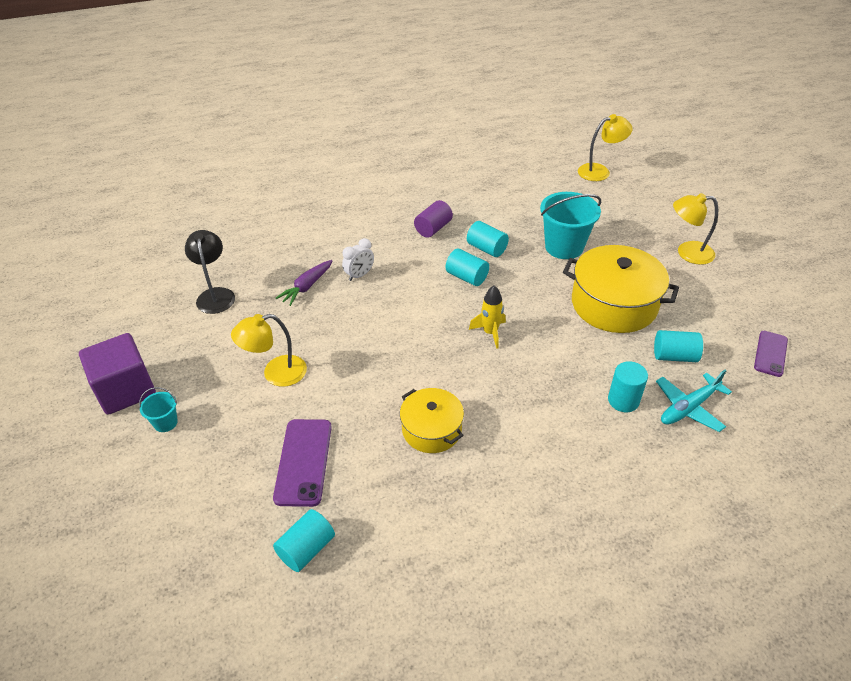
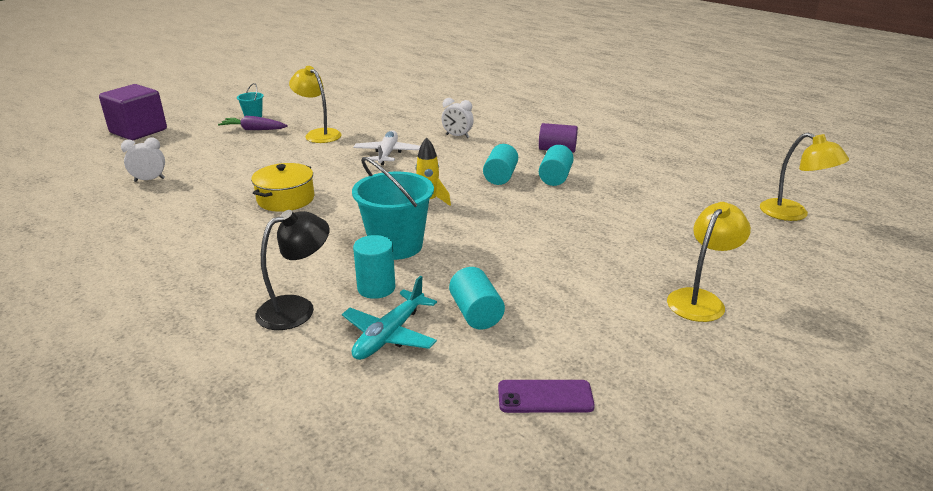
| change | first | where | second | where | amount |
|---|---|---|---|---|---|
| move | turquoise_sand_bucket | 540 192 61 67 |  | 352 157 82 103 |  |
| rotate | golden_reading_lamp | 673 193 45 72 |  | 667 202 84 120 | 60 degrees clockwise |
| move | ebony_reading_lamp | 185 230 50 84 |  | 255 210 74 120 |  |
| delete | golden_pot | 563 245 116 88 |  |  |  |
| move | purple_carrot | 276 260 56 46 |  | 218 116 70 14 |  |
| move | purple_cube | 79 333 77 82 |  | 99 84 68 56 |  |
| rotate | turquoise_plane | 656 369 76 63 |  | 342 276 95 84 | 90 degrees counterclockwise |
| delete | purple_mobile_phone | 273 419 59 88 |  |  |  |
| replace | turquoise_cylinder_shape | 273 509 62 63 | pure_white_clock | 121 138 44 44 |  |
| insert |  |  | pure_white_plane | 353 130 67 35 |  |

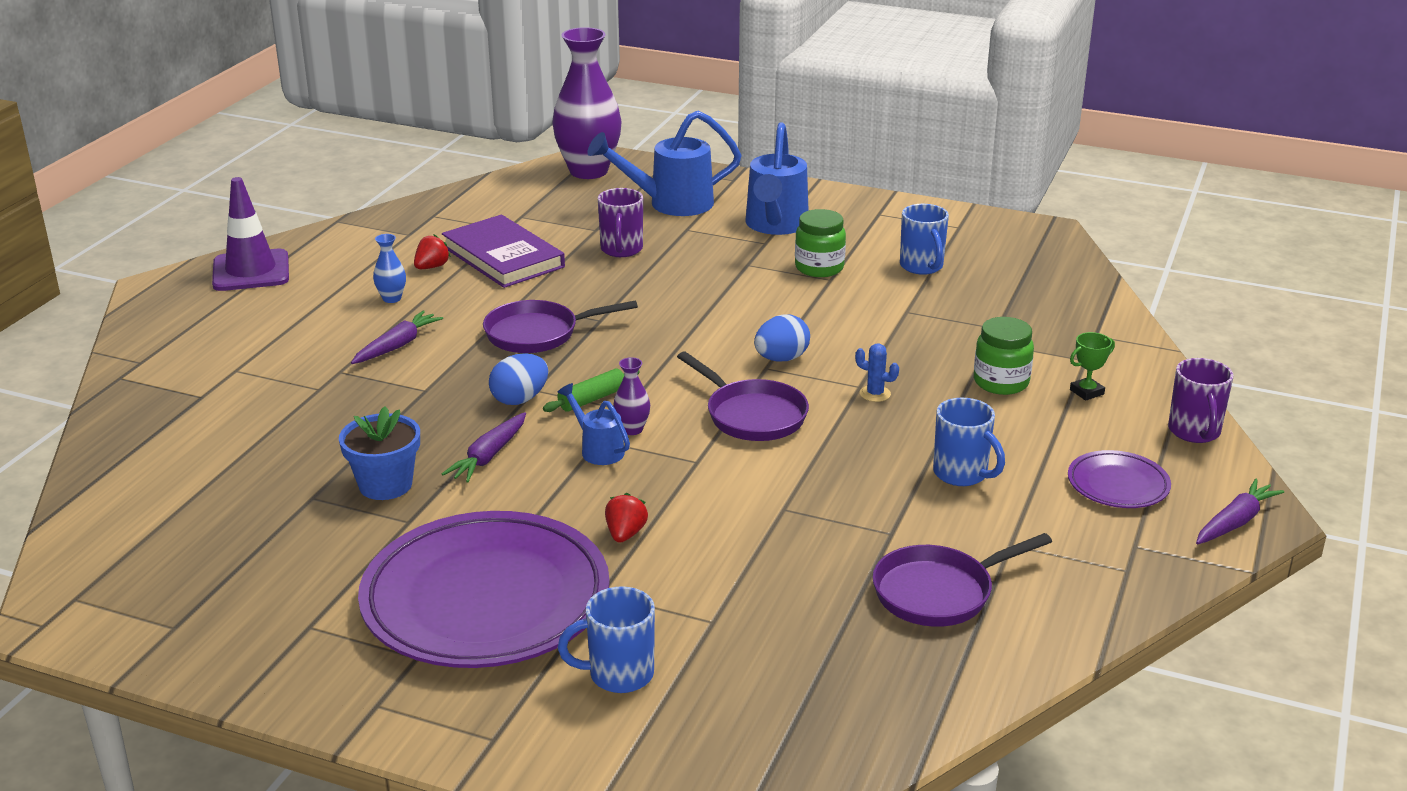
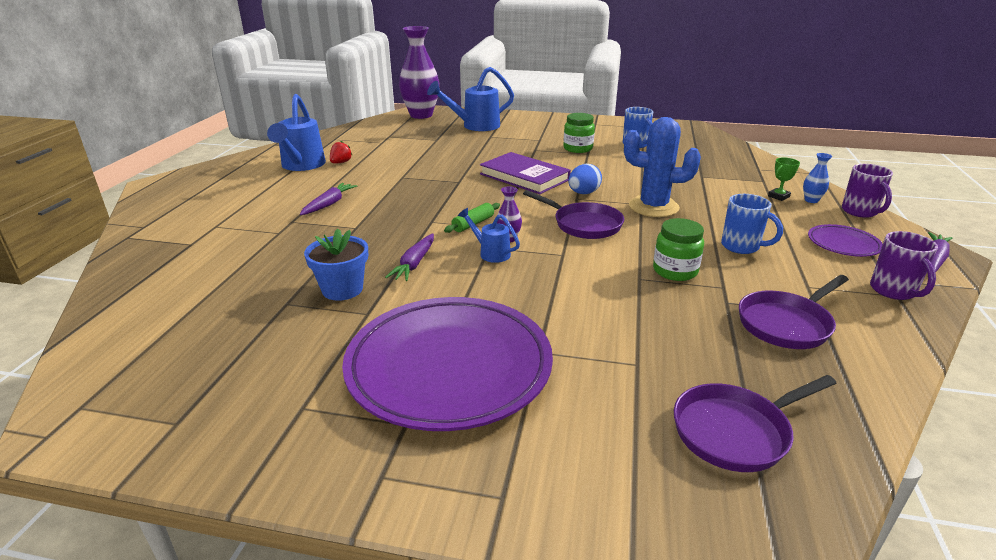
| change | first | where | second | where | amount |
|---|---|---|---|---|---|
| move | blue_watering_pot | 745 122 64 113 |  | 267 94 59 77 |  |
| delete | purple_traffic_cone | 212 177 77 114 |  |  |  |
| move | purple_mug | 598 188 45 69 |  | 870 231 68 69 |  |
| move | purple_book | 442 214 123 74 |  | 480 152 91 42 |  |
| move | blue_vase | 373 234 33 69 |  | 803 153 29 50 |  |
| move | purple_skillet | 483 300 155 53 |  | 674 375 163 97 |  |
| move | leaf-green_preserve_jar | 974 317 60 78 |  | 653 218 51 63 |  |
| resize | blue_prickly_plant | 855 344 44 58 |  | 624 117 77 100 | x2.45 |
| delete | blue_toy_egg | 489 354 59 51 |  |  |  |
| delete | red_toy_strawberry | 605 493 43 50 |  |  |  |
| delete | blue_mug | 558 586 97 107 |  |  |  |

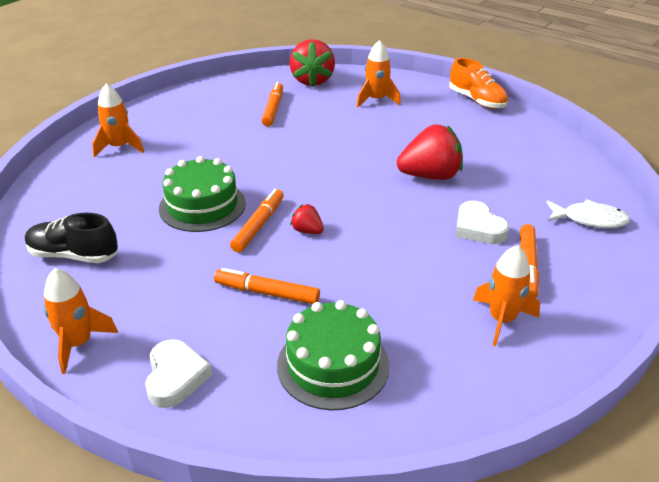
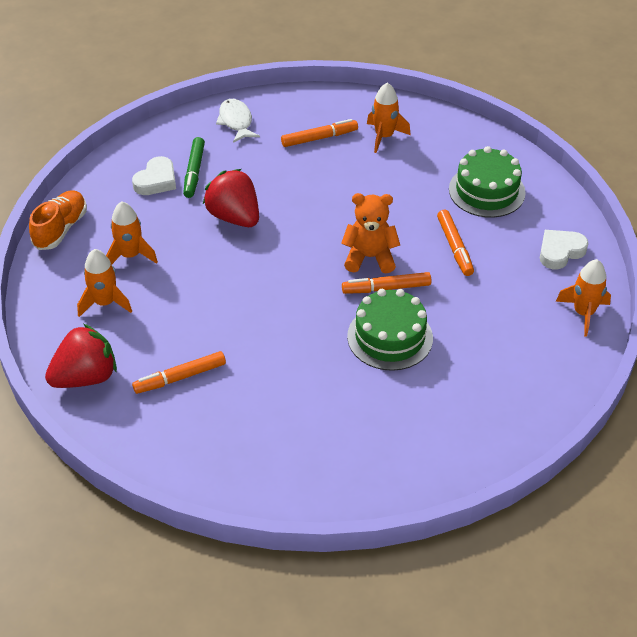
| change | first | where | second | where | amount |
|---|---|---|---|---|---|
| move | orange-coloured_toy_rocket | 92 83 52 74 |  | 106 201 52 63 |  |
| move | pure_white_heart | 456 201 53 43 |  | 132 156 44 39 |  |
| replace | red_toy_strawberry | 290 204 34 30 | orange-coloured_stuffed_bear | 341 193 59 81 |  |
| delete | ebony_sneaker | 25 213 93 50 |  |  |  |
| insert |  |  | leaf-green_felt_pen | 183 137 22 61 |  |

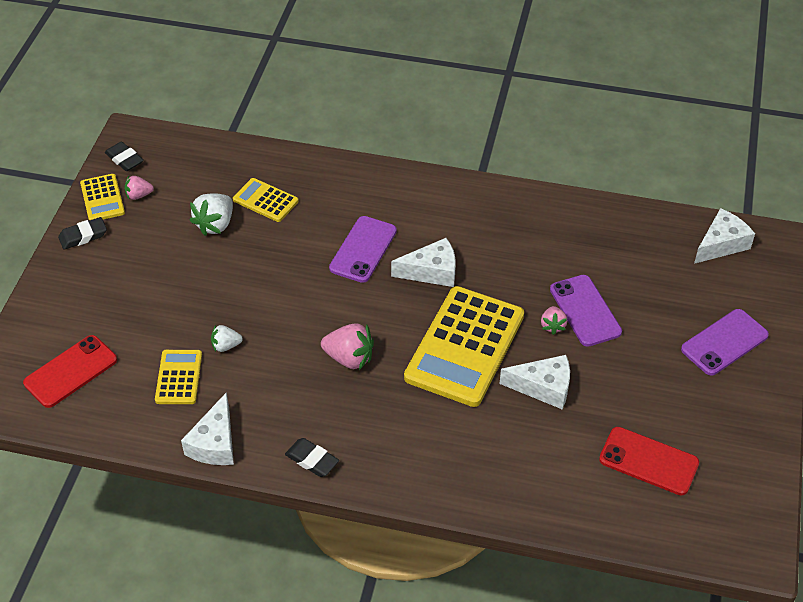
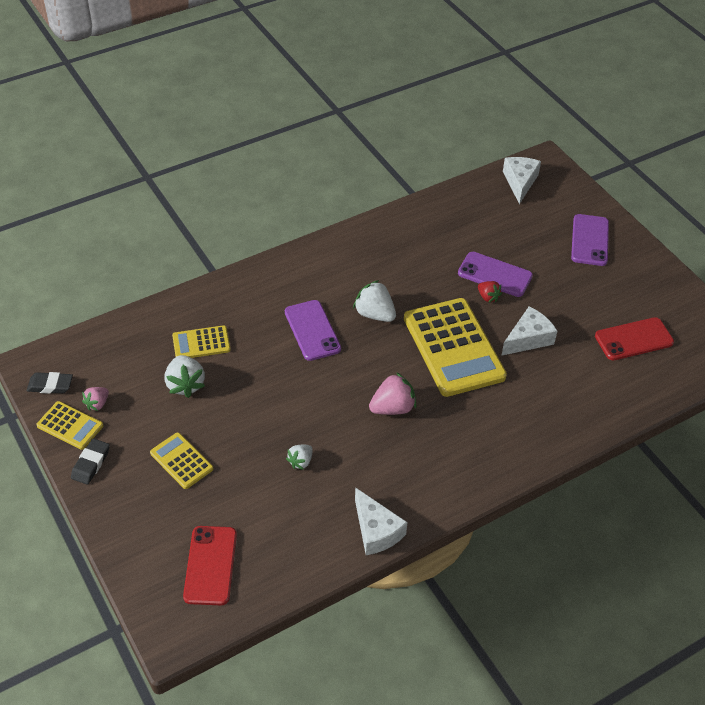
| change | first | where | second | where | amount |
|---|---|---|---|---|---|
| replace | pure_white_piece_of_cheese | 391 238 65 49 | pure_white_toy_strawberry | 353 280 43 42 |  |
| recolor | rosy_toy_strawberry | 541 306 26 29 | red_toy_strawberry | 478 281 24 22 |  |
| move | golden_adding_machine | 155 350 47 54 |  | 150 432 63 57 |  |
| delete | ebony_gum_eraser | 285 438 54 39 |  |  |  |

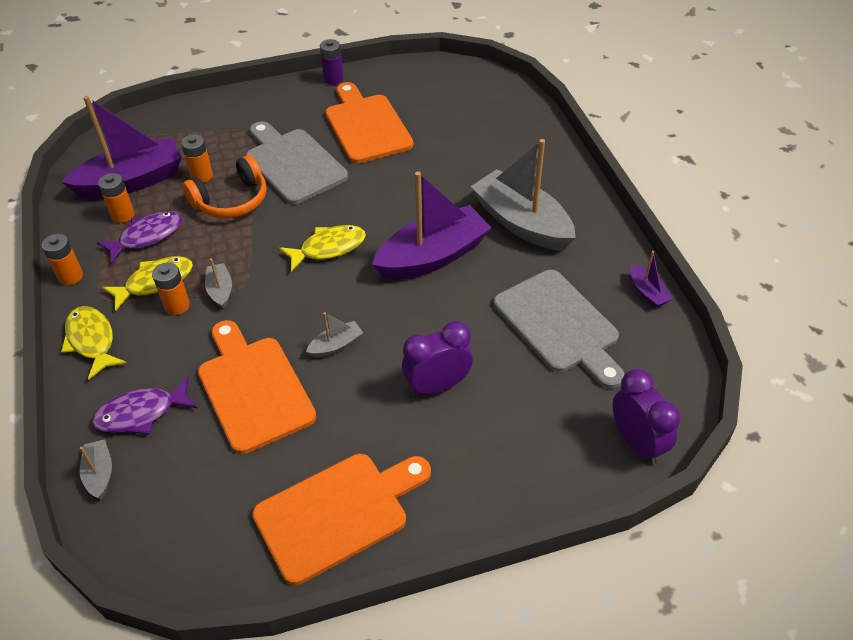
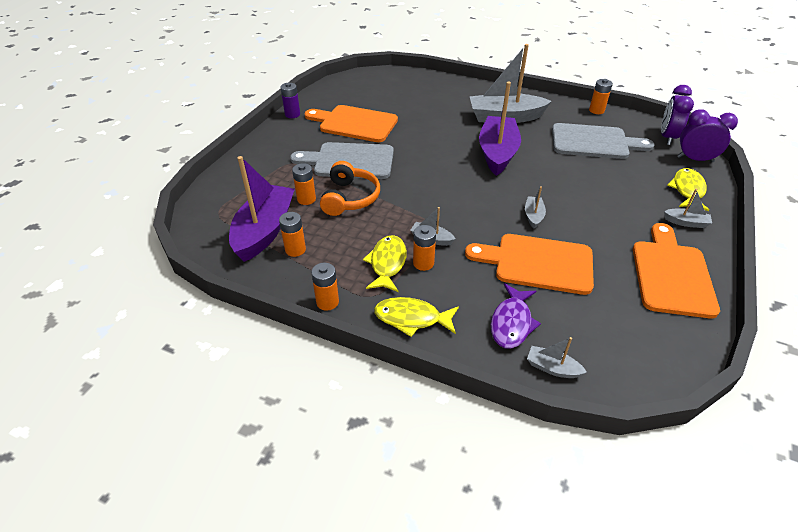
| change | first | where | second | where | amount |
|---|---|---|---|---|---|
| delete | purple_fish | 96 211 86 53 |  |  |  |
| move | golden_fish | 279 225 87 47 |  | 667 168 42 43 |  |
| replace | purple_sailboat | 630 251 43 57 | orange-coloured_AA_battery | 589 79 24 35 |  |
| move | purple_clock | 402 321 71 76 |  | 661 85 33 60 |  |
| insert |  |  | grey_sailboat | 664 189 48 39 |  |

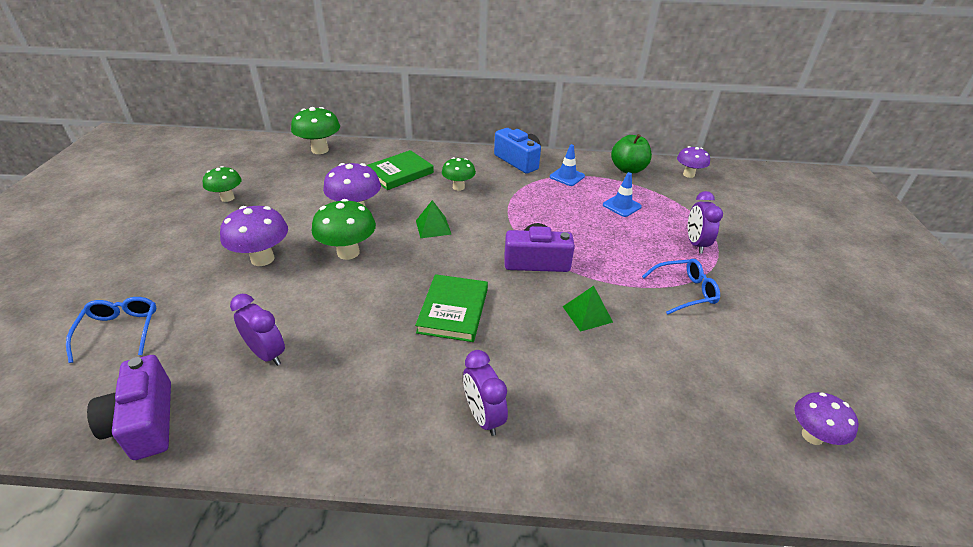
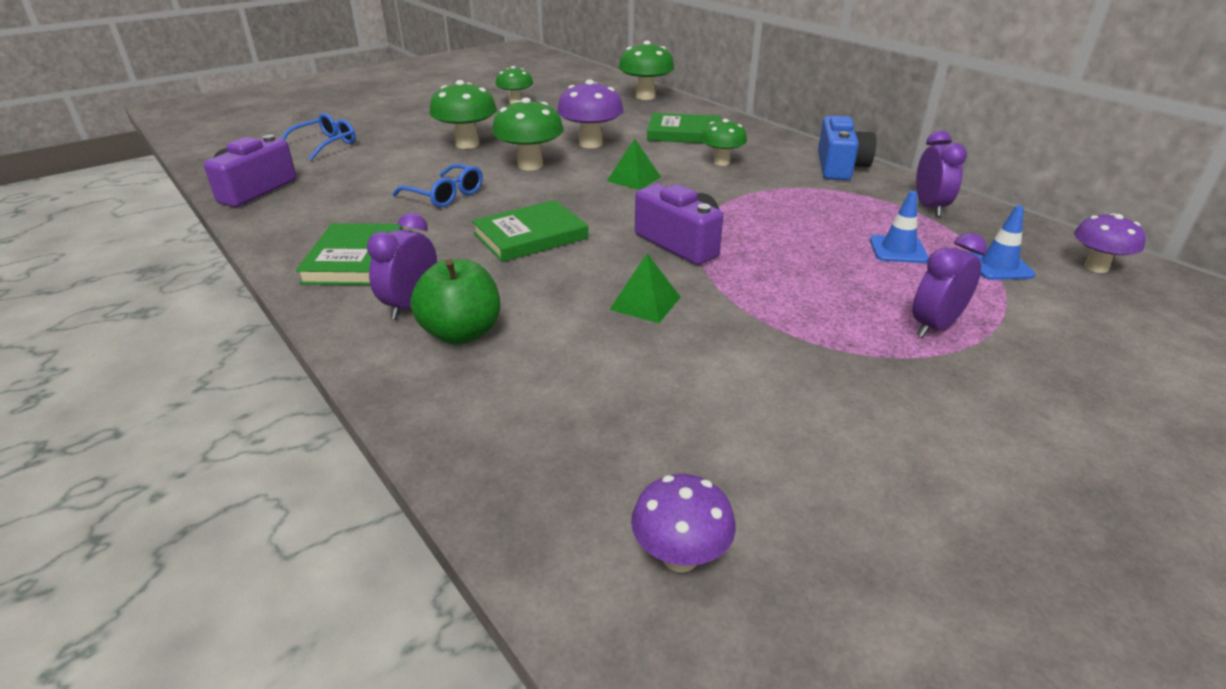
| change | first | where | second | where | amount |
|---|---|---|---|---|---|
| move | leaf-green_apple_fruit | 611 134 41 39 |  | 410 259 90 86 |  |
| move | blue_traffic_cone | 550 144 35 42 |  | 969 205 66 75 |  |
| recolor | purple_mushroom | 220 206 68 60 | leaf-green_mushroom | 429 80 68 69 |  |
| move | blue_spectacles | 642 259 78 55 |  | 392 164 91 44 |  |
| move | purple_clock | 230 294 55 72 |  | 916 131 51 85 |  |
| insert |  |  | leaf-green_book | 296 223 107 62 |  |

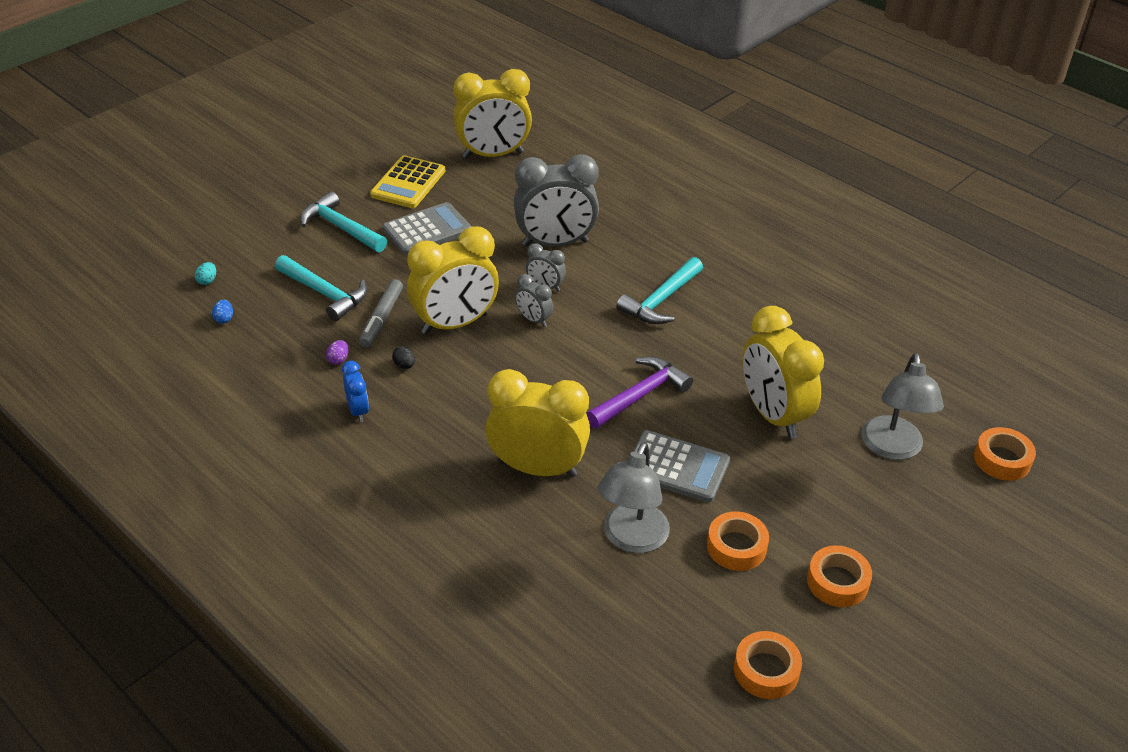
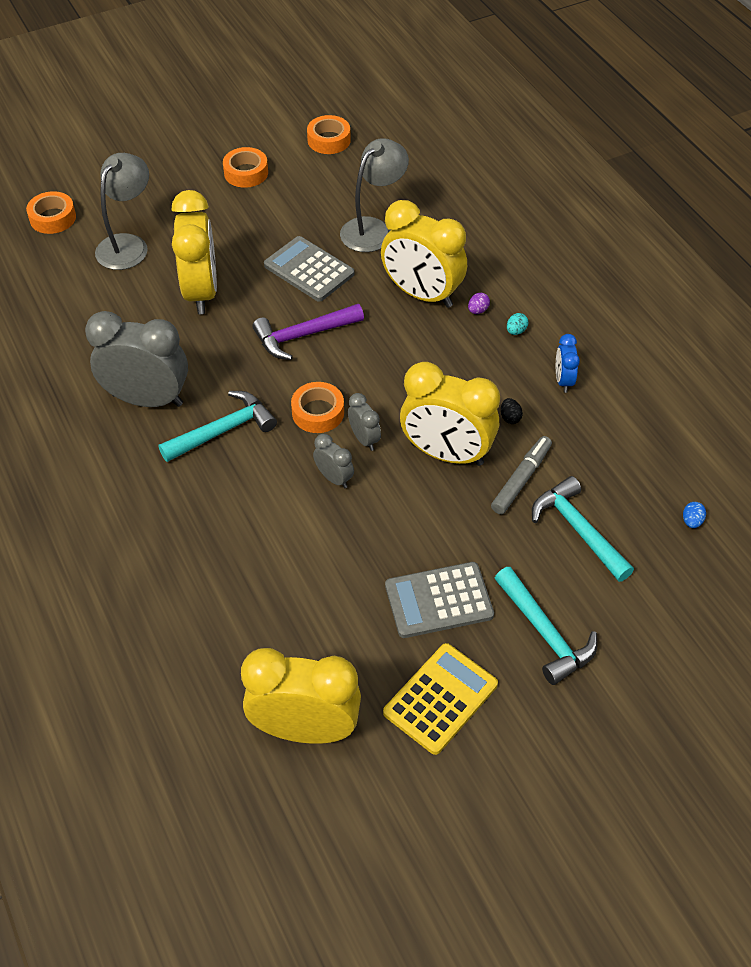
| change | first | where | second | where | amount |
|---|---|---|---|---|---|
| move | grey_clock | 514 154 85 93 |  | 85 311 103 96 |  |
| rotate | golden_clock | 407 226 92 109 |  | 400 362 100 104 | 150 degrees counterclockwise |
| move | turquoise_toy_egg | 195 262 21 23 |  | 507 313 21 22 |  |
| move | purple_toy_egg | 326 340 23 25 |  | 468 293 22 21 |  |
| move | orange-coloured_sticky_tape | 707 511 62 60 |  | 291 382 53 51 |  |

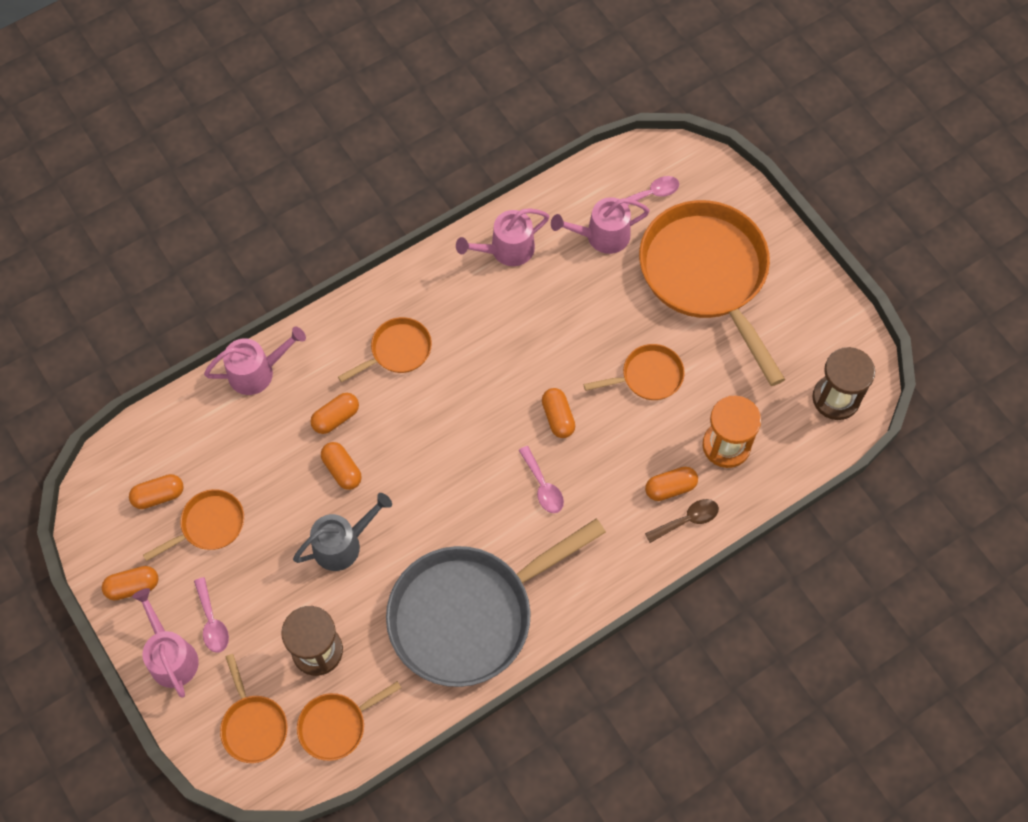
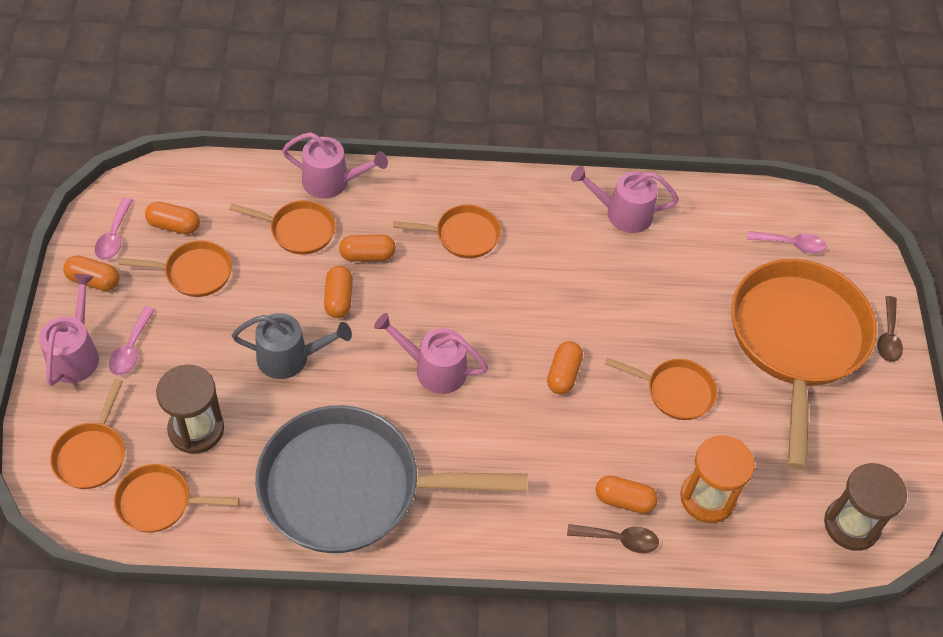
| change | first | where | second | where | amount |
|---|---|---|---|---|---|
| move | rosy_watering_pot | 551 197 99 57 |  | 374 313 114 81 |  |
| move | rosy_tablespoon | 519 446 45 67 |  | 95 198 38 62 |  |
| insert |  |  | orange-coloured_skillet | 229 200 107 55 |  |
| insert |  |  | russet_tablespoon | 877 296 26 66 |  |

